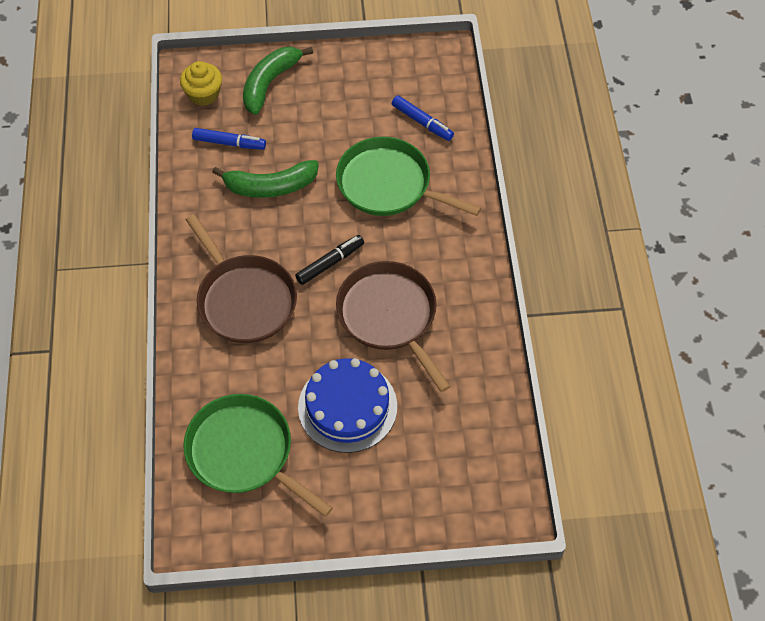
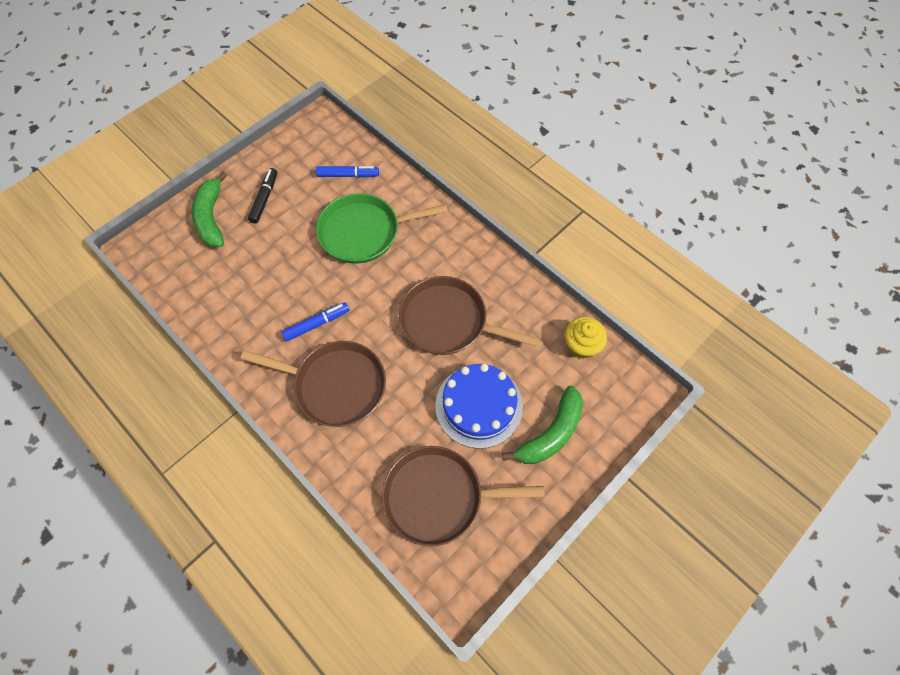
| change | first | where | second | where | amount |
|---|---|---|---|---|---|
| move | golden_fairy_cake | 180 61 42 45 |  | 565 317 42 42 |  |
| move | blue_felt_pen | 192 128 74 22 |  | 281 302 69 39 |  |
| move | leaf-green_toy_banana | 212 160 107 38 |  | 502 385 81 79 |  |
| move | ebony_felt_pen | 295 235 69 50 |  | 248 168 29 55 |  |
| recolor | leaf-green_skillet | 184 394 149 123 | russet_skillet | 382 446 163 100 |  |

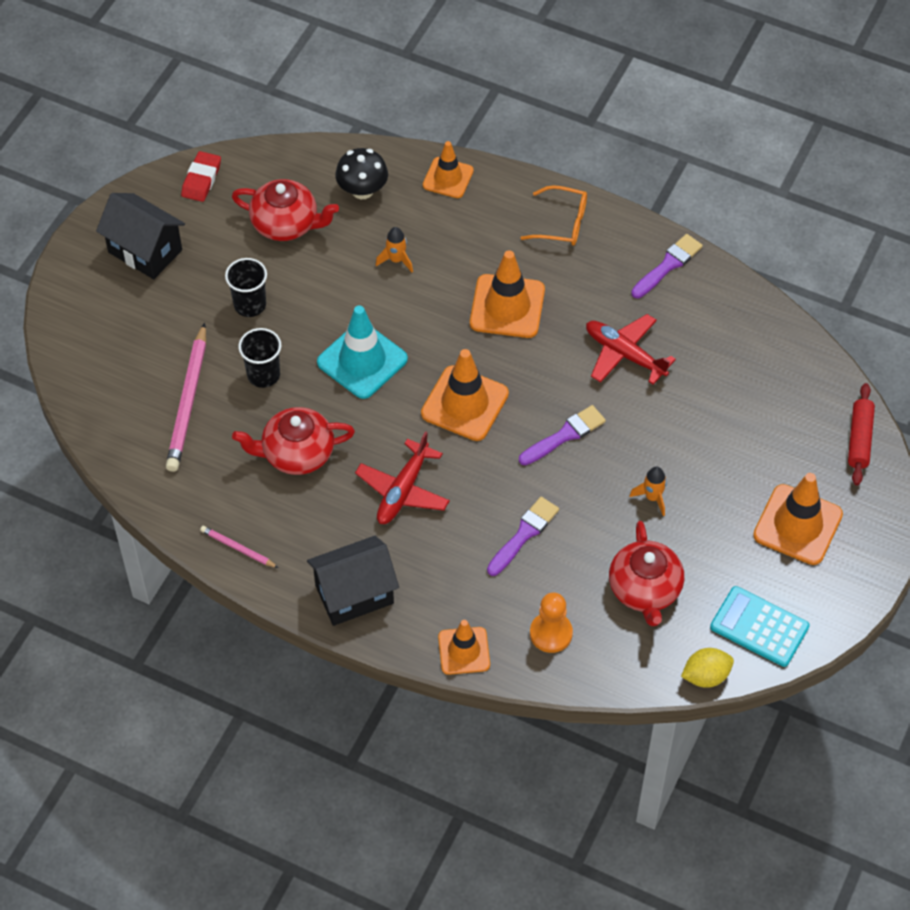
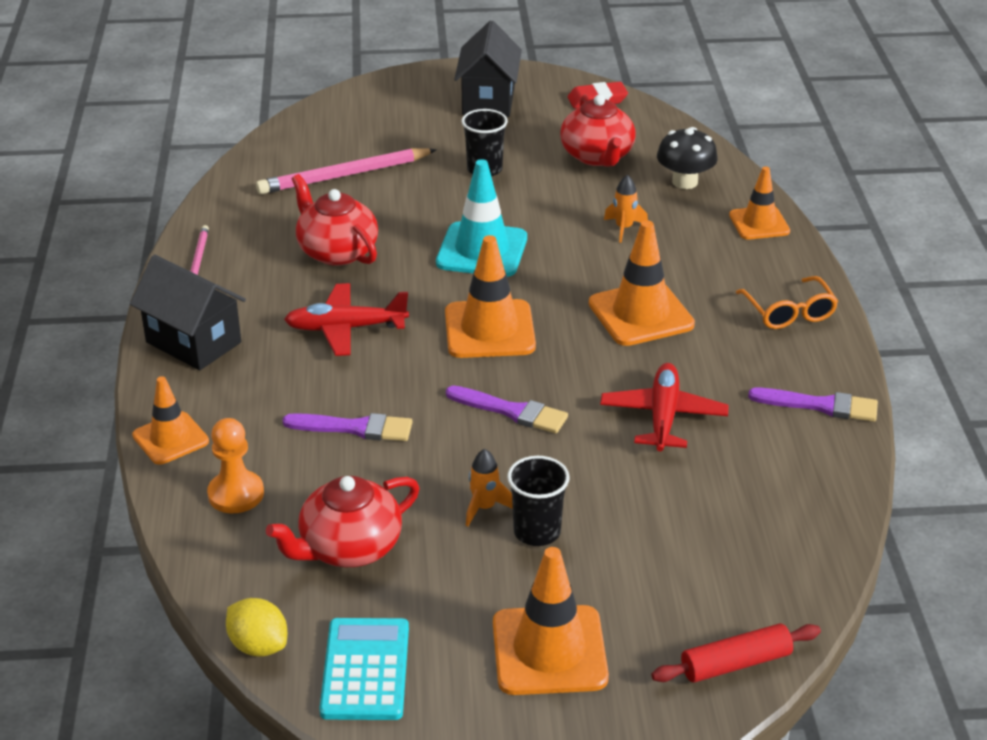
| change | first | where | second | where | amount |
|---|---|---|---|---|---|
| move | ebony_beaker | 238 328 43 60 |  | 507 456 63 90 |  |

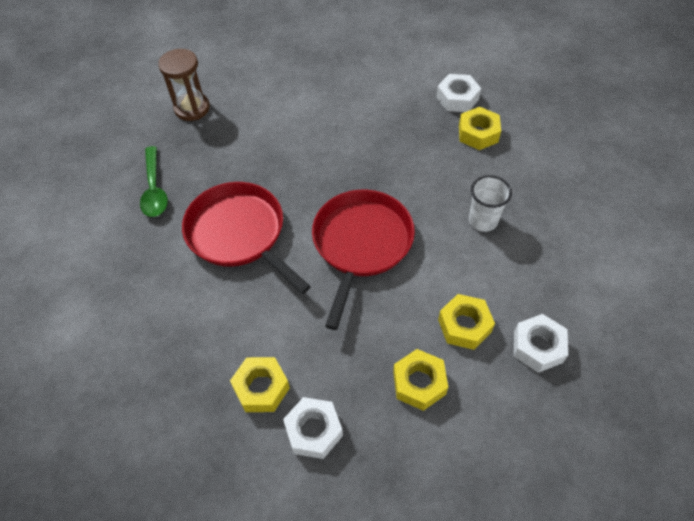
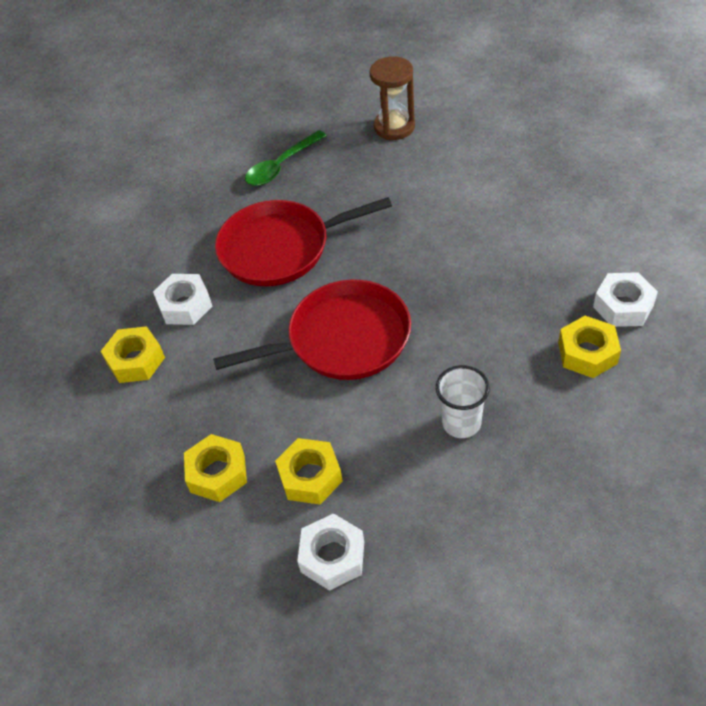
| change | first | where | second | where | amount |
|---|---|---|---|---|---|
| rotate | red_skillet | 182 182 129 112 |  | 215 197 177 89 | 120 degrees counterclockwise |
| move | pure_white_hexagon_nut | 283 397 60 62 |  | 153 274 59 51 |  |

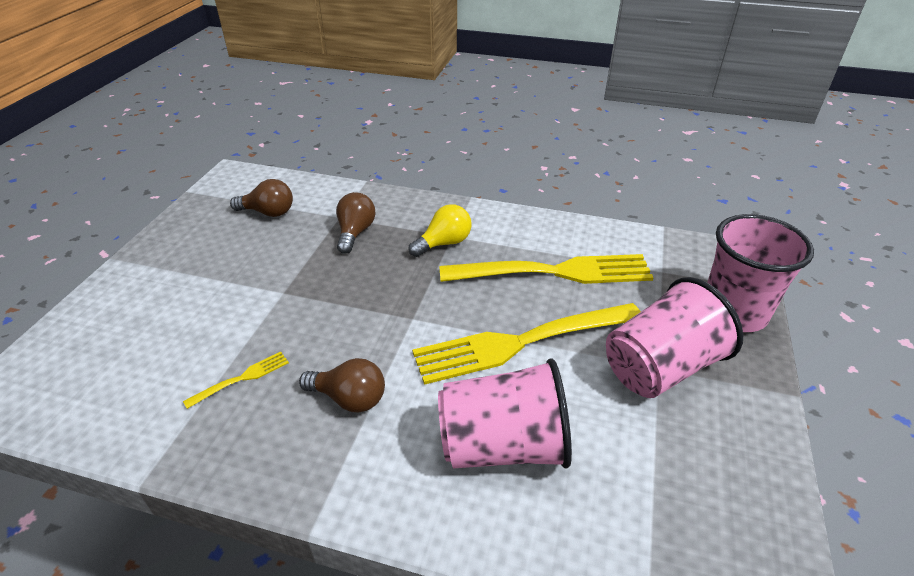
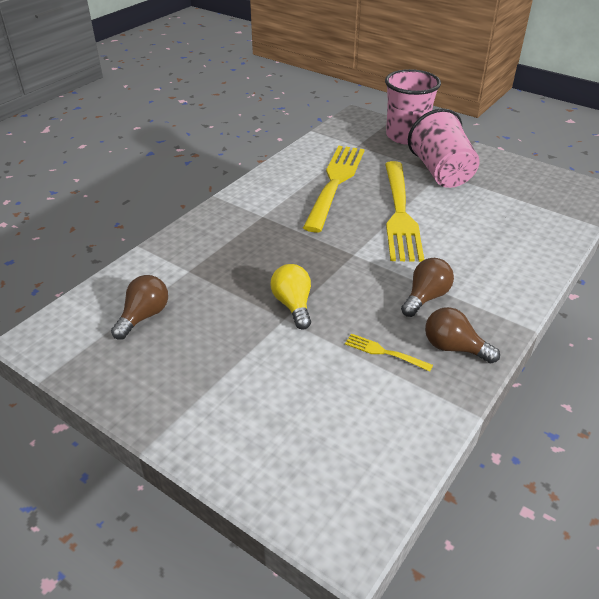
| change | first | where | second | where | amount |
|---|---|---|---|---|---|
| move | russet_bulb | 336 192 40 62 |  | 425 307 75 56 |  |
| move | golden_bulb | 408 204 63 53 |  | 270 264 41 66 |  |
| rotate | golden_fork | 183 352 106 57 |  | 345 334 88 38 | 45 degrees counterclockwise |
| delete | rosy_beaker | 438 358 134 111 |  |  |  |

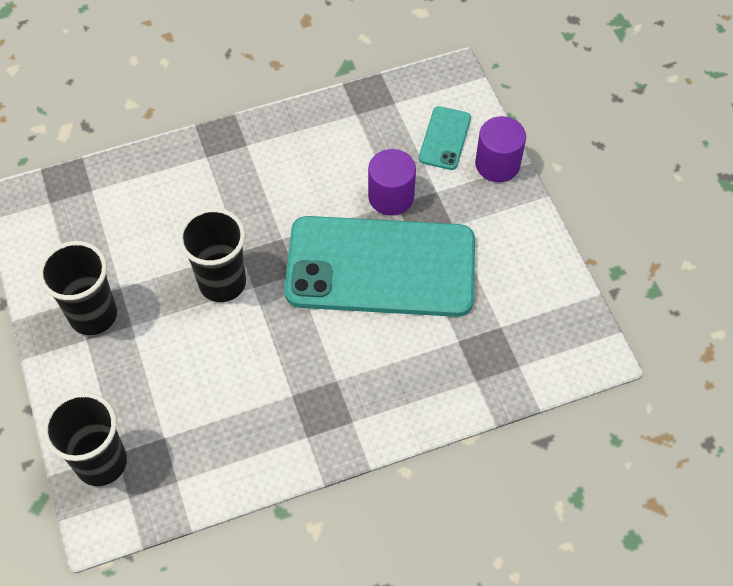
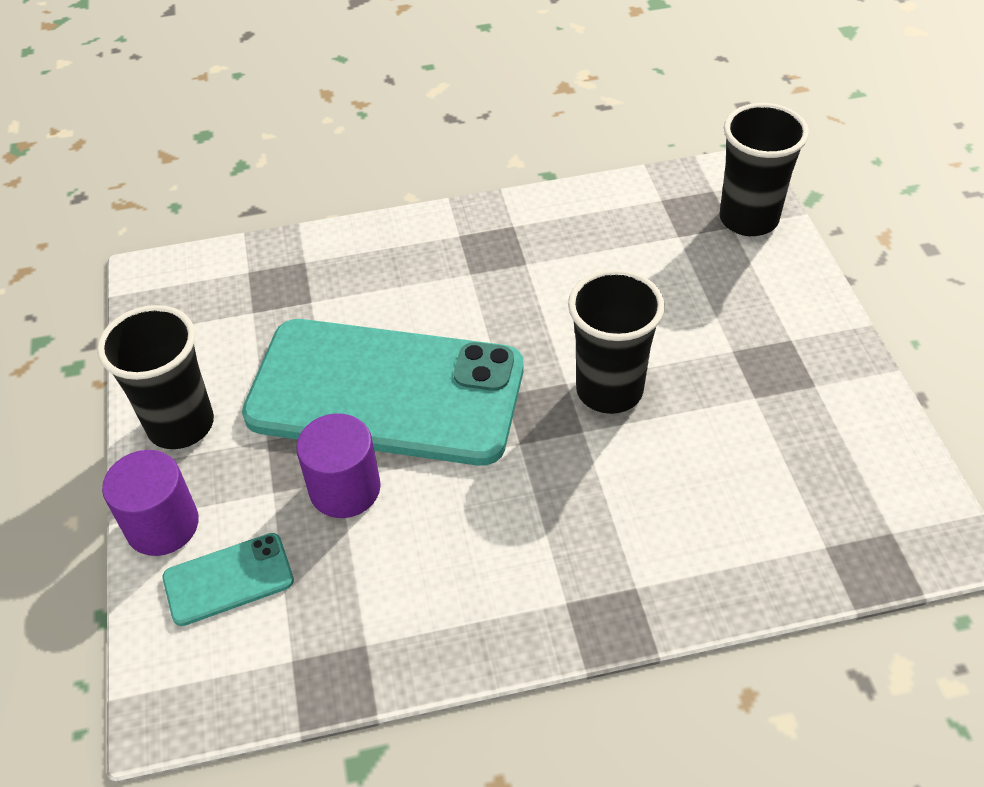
| change | first | where | second | where | amount |
|---|---|---|---|---|---|
| rotate | turquoise_mobile_phone | 419 106 52 64 |  | 163 533 131 93 | 45 degrees clockwise |
| move | ebony_beaker | 38 241 79 94 |  | 97 305 117 144 |  |

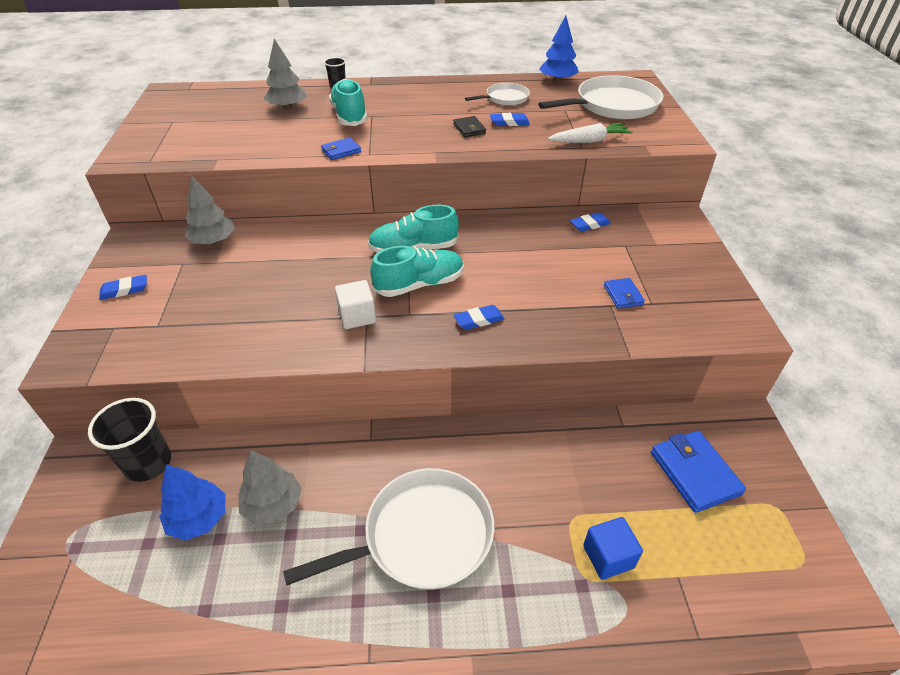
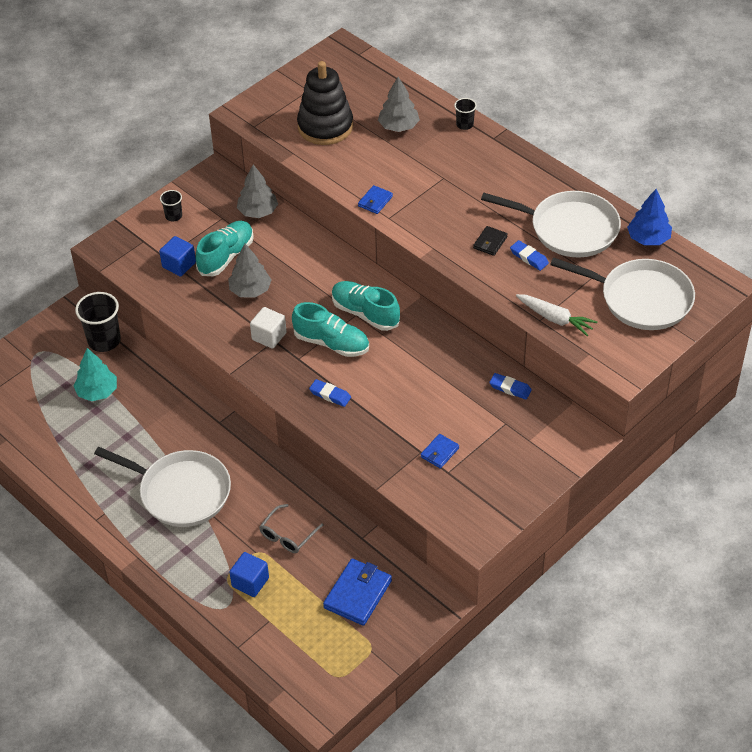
| change | first | where | second | where | amount |
|---|---|---|---|---|---|
| move | turquoise_sneaker | 329 79 38 47 |  | 196 221 58 55 |  |
| resize | pure_white_skillet | 465 83 65 22 |  | 481 191 140 67 | x1.88 |
| rotate | blue_card_wallet | 321 137 40 23 |  | 358 185 35 29 | 75 degrees counterclockwise |
| replace | blue_gum_eraser | 99 275 48 25 | ebony_beaker | 160 190 22 31 |  |
| move | grey_tree | 238 450 64 75 |  | 228 244 44 54 |  |
| recolor | blue_tree | 159 464 66 77 | turquoise_tree | 74 348 43 53 |  |
| insert |  |  | ebony_stacking_toy | 297 61 56 84 |  |
| insert |  |  | blue_cube | 159 236 37 41 |  |
| insert |  |  | grey_spectacles | 259 504 64 49 |  |

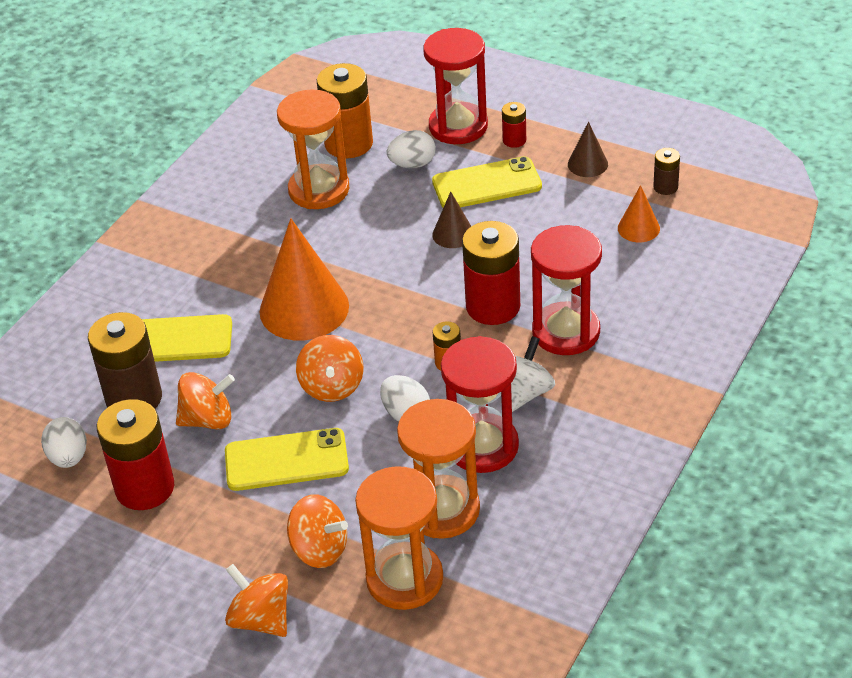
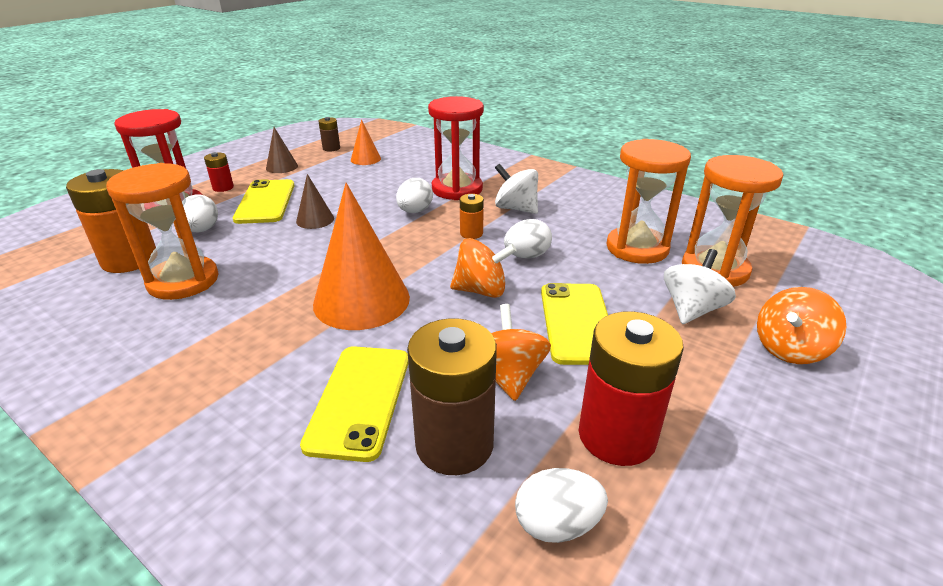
| change | first | where | second | where | amount |
|---|---|---|---|---|---|
| replace | red_AA_battery | 462 221 58 104 | pure_white_toy_egg | 396 178 37 35 |  |
| delete | red_sand_timer | 441 336 78 137 |  |  |  |
| recolor | orange-coloured_spinning_top | 287 494 61 74 | pure_white_spinning_top | 664 249 72 75 |  |

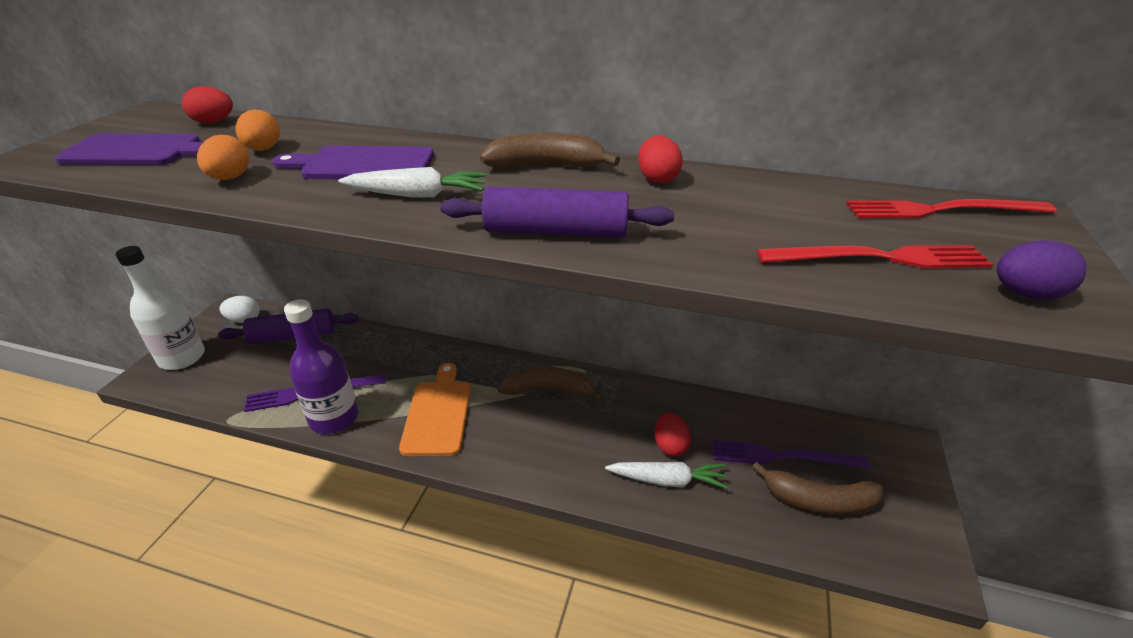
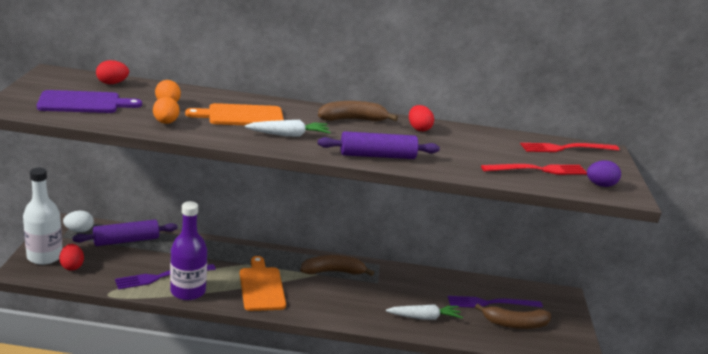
| change | first | where | second | where | amount |
|---|---|---|---|---|---|
| recolor | purple_bread_board | 273 145 161 34 | orange-coloured_bread_board | 185 103 99 22 |  |
| move | red_toy_egg | 655 413 36 44 |  | 59 244 25 27 |  |

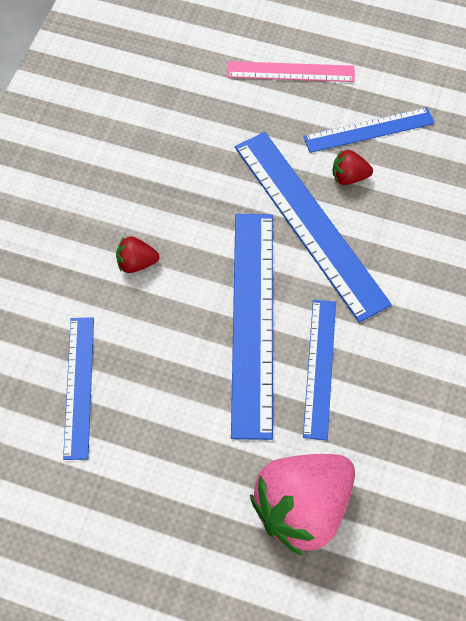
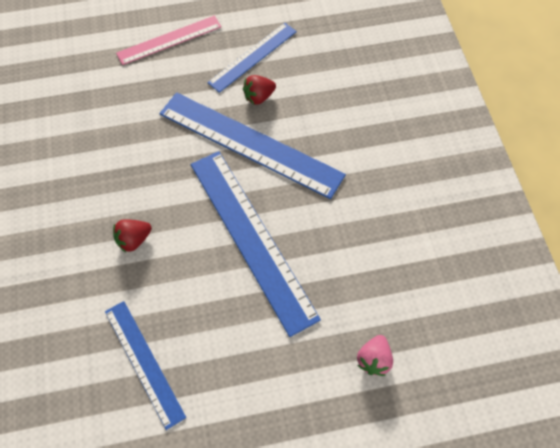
| change | first | where | second | where | amount |
|---|---|---|---|---|---|
| delete | blue_straightedge | 303 300 33 140 |  |  |  |
| resize | rosy_toy_strawberry | 250 454 105 102 |  | 357 335 36 41 | x0.44 |

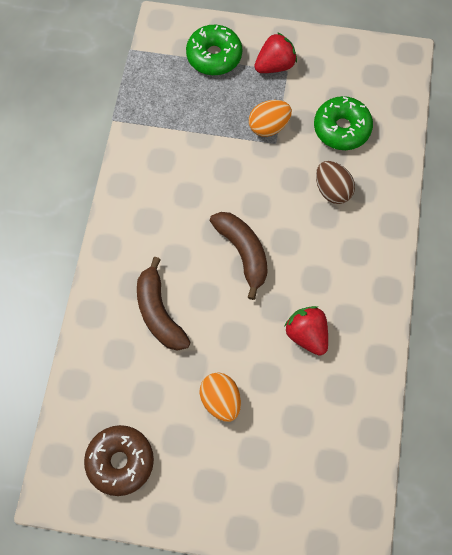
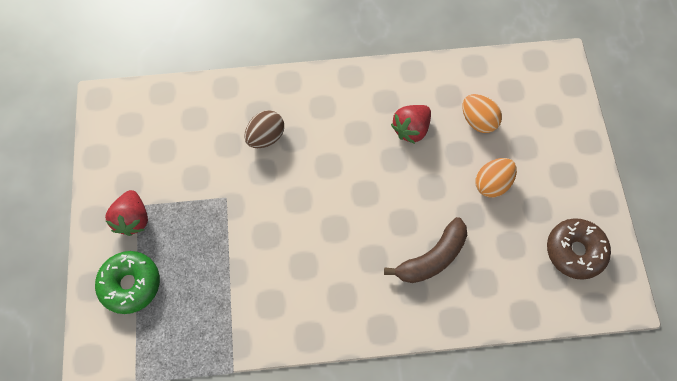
| change | first | where | second | where | amount |
|---|---|---|---|---|---|
| rotate | red_toy_strawberry | 254 32 43 41 |  | 105 190 43 46 | 135 degrees counterclockwise |
| delete | leaf-green_glazed_donut | 314 96 59 54 |  |  |  |
| move | orange-coloured_toy_egg | 249 100 43 37 |  | 462 94 40 39 |  |
| delete | russet_toy_banana | 210 212 58 88 |  |  |  |

